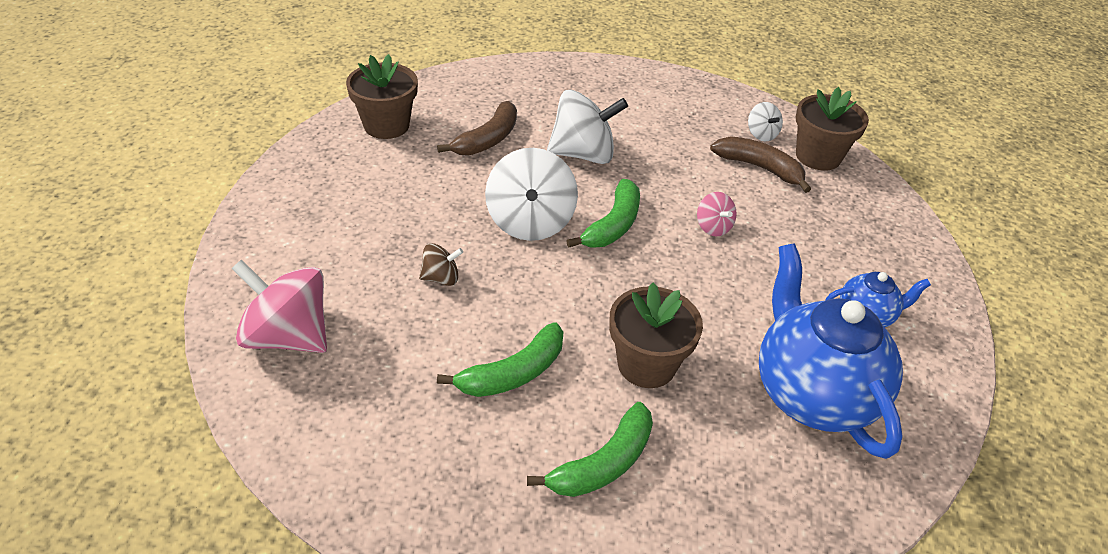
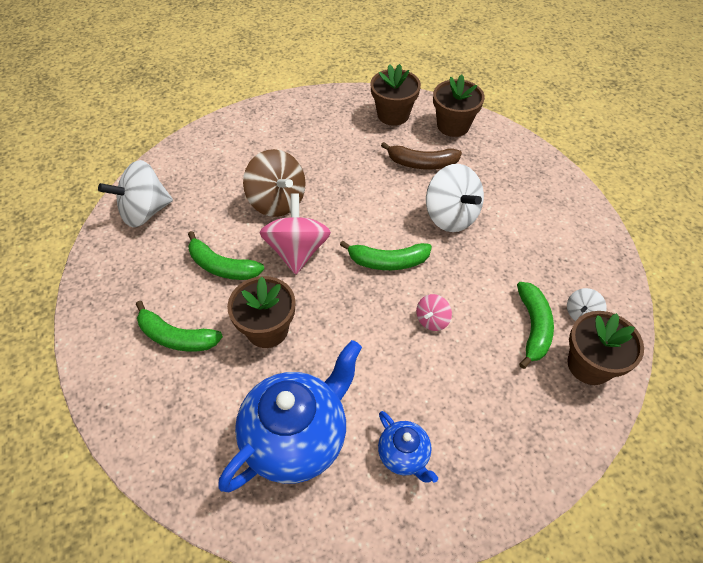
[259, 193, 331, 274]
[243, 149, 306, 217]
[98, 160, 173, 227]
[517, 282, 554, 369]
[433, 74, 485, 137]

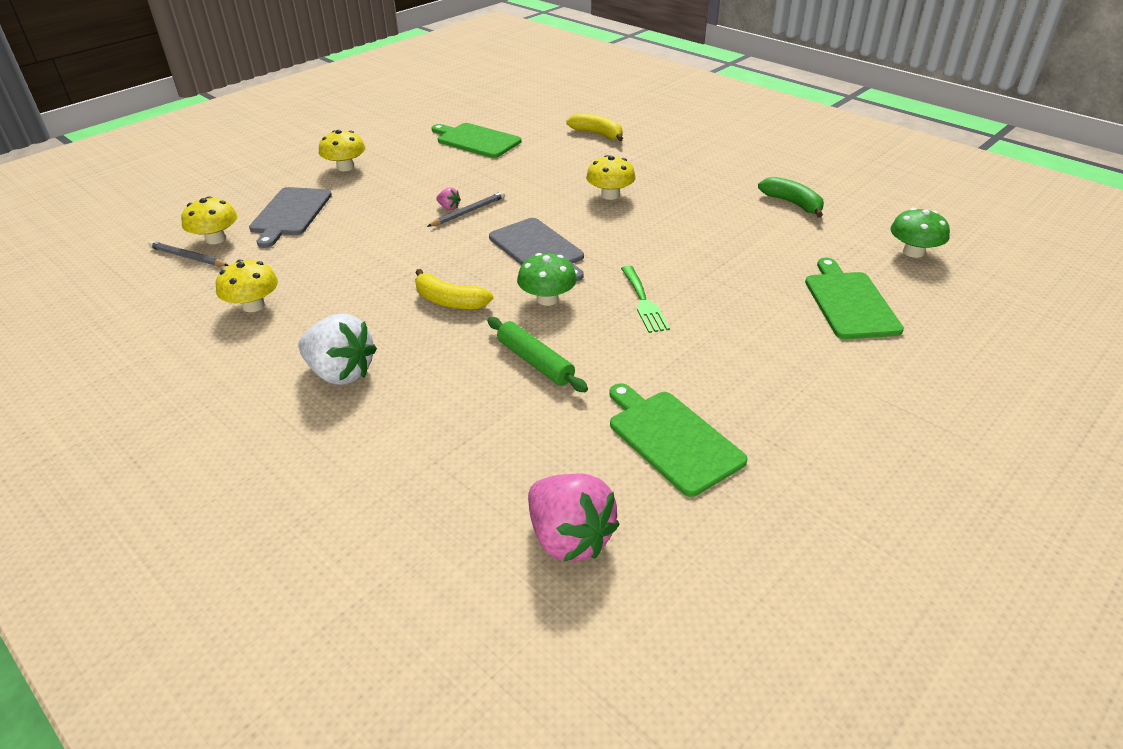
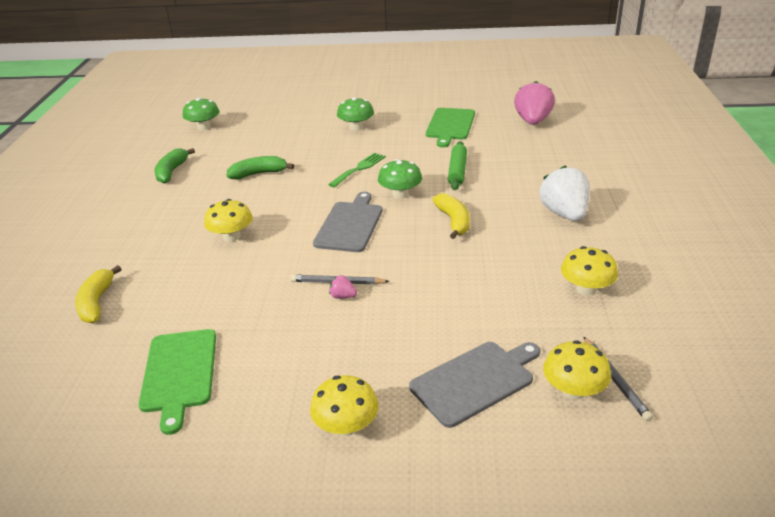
[329, 275, 357, 299]
[805, 258, 904, 339] (first image)
[227, 156, 294, 179]
[337, 97, 374, 131]

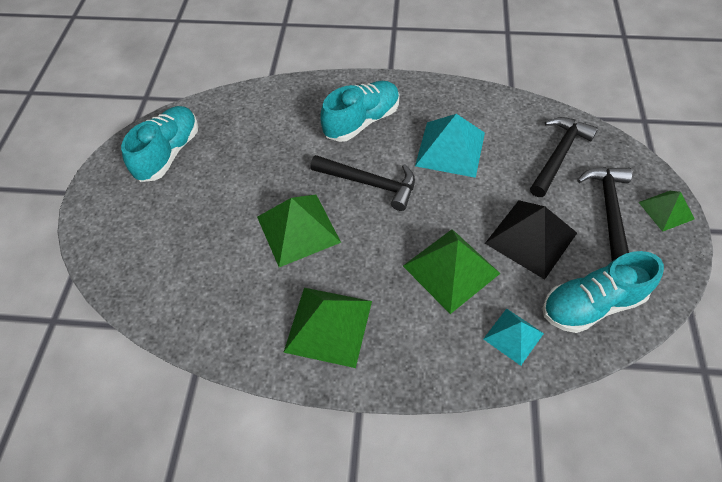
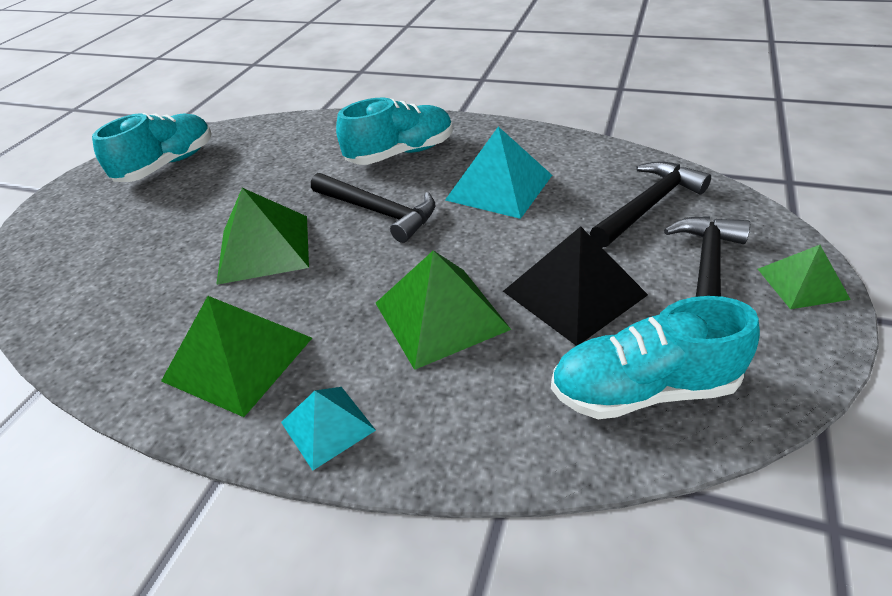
[281, 387, 376, 471]

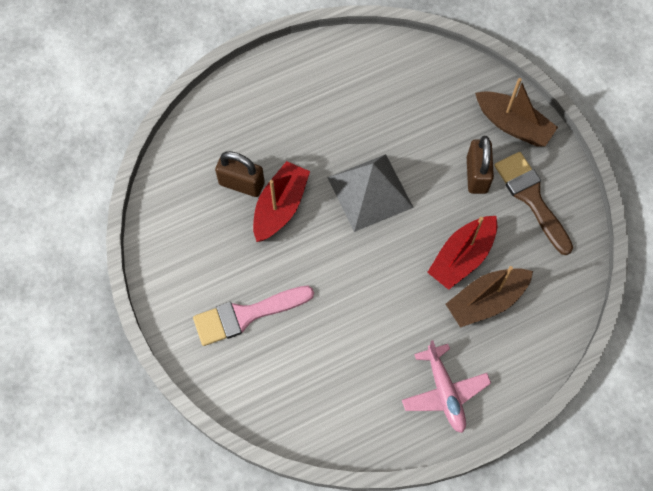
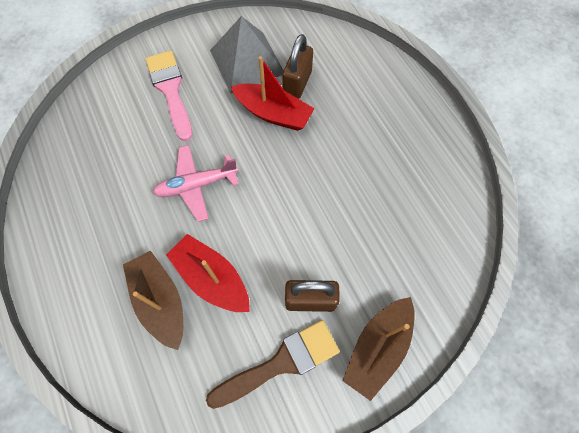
[210, 16, 284, 94]
[153, 145, 239, 222]

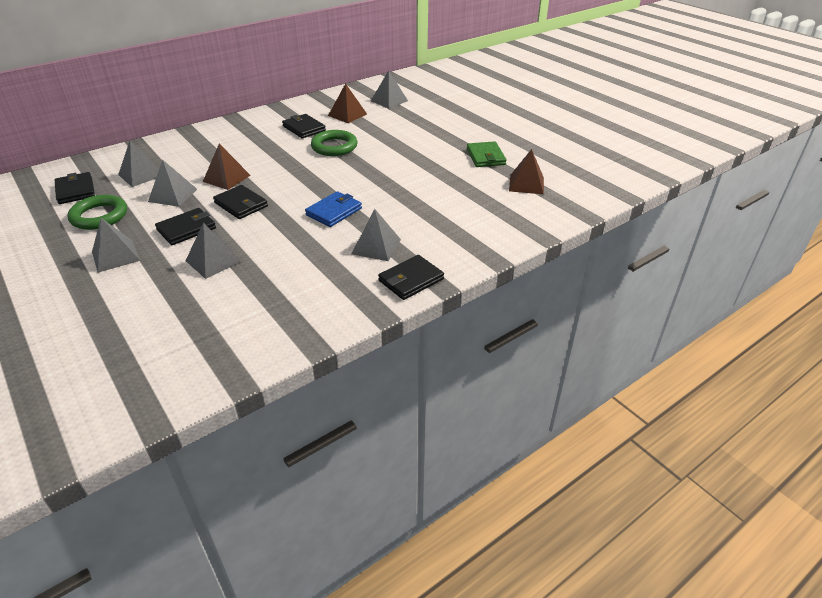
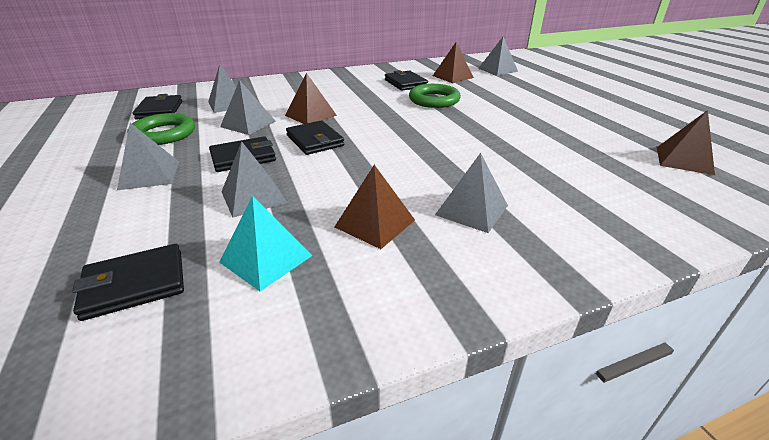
[305, 191, 362, 227] (first image)
[72, 244, 184, 321]
[467, 141, 506, 167] (first image)
[219, 196, 312, 291]
[335, 165, 415, 249]

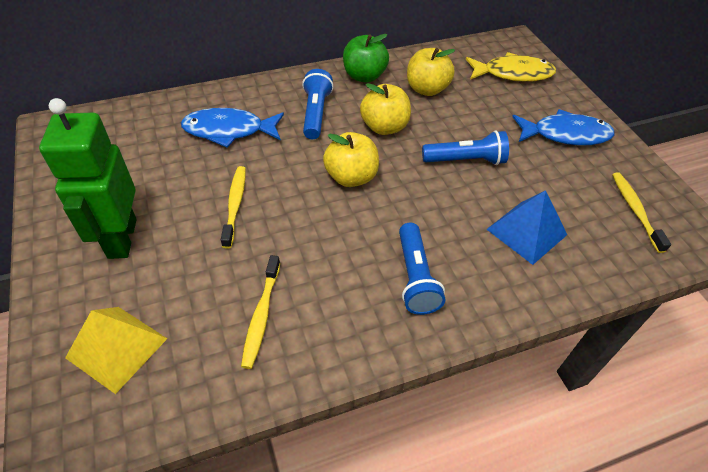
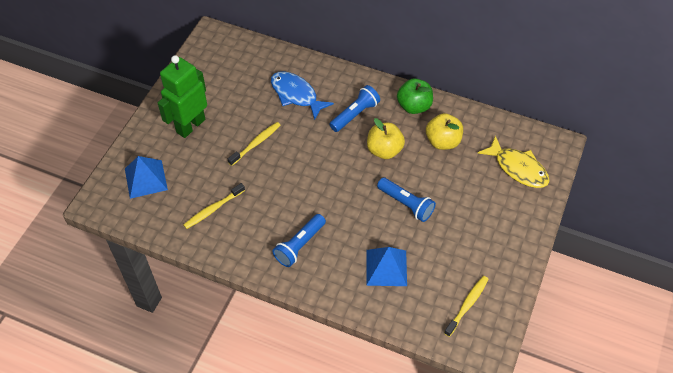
[125, 156, 168, 199]
[323, 132, 379, 187] (first image)
[512, 109, 614, 145] (first image)

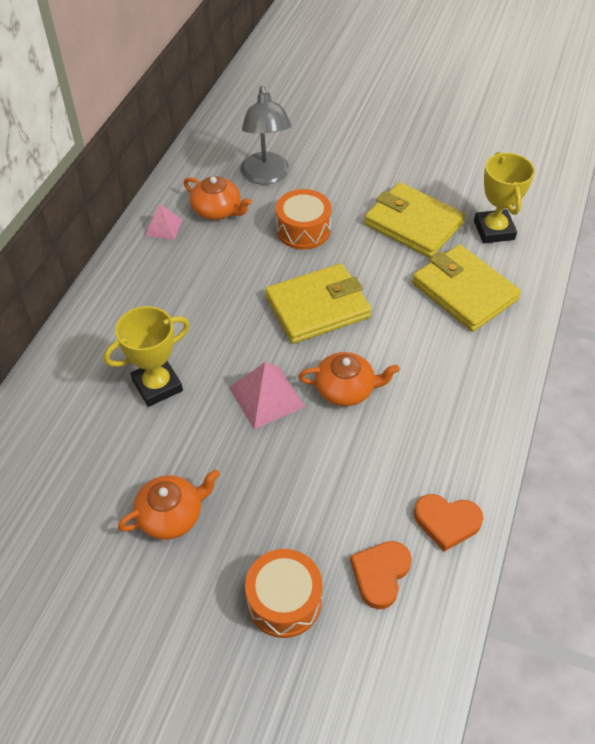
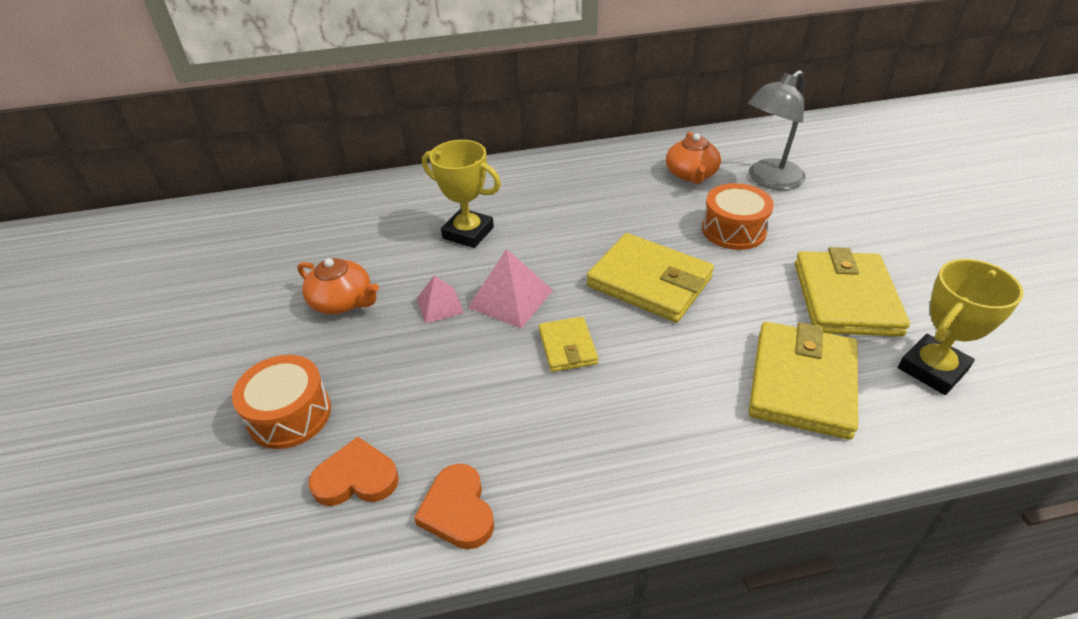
[417, 275, 464, 323]
[539, 317, 598, 372]

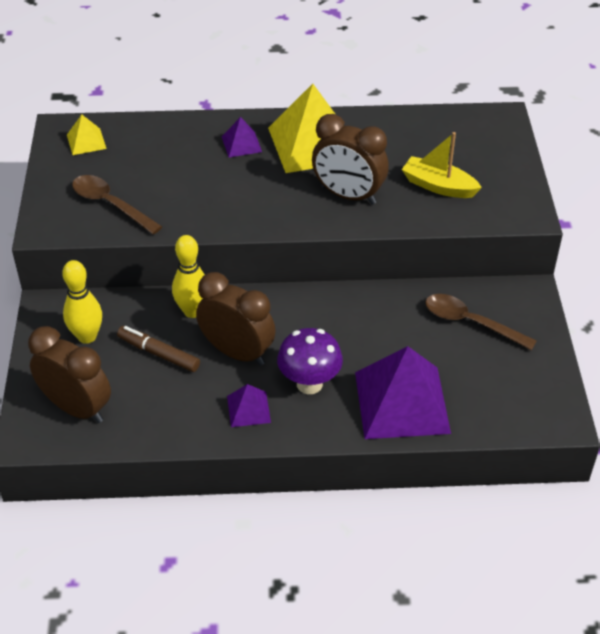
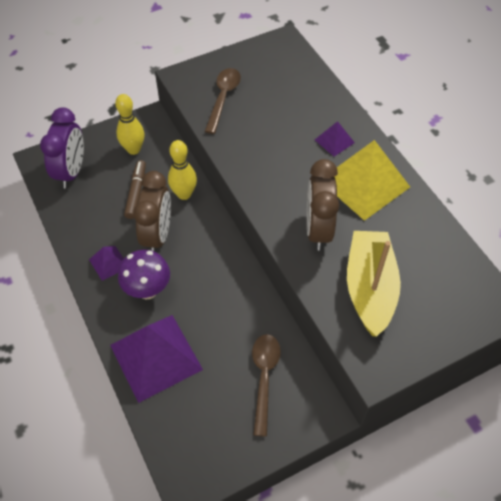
[40, 107, 84, 188]
[67, 114, 107, 155] (first image)
[347, 231, 401, 337]

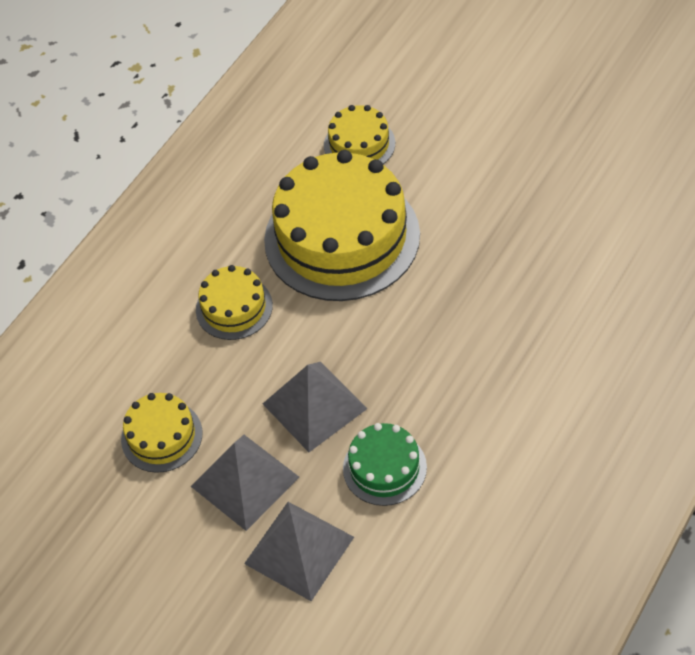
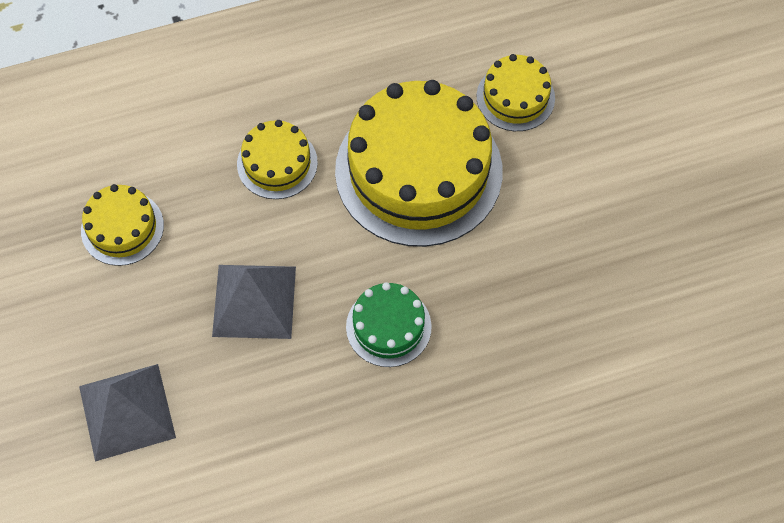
[191, 435, 299, 531] (first image)
[346, 282, 432, 367]

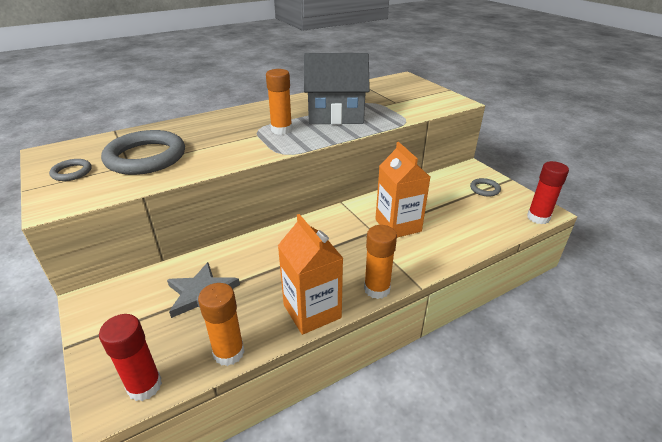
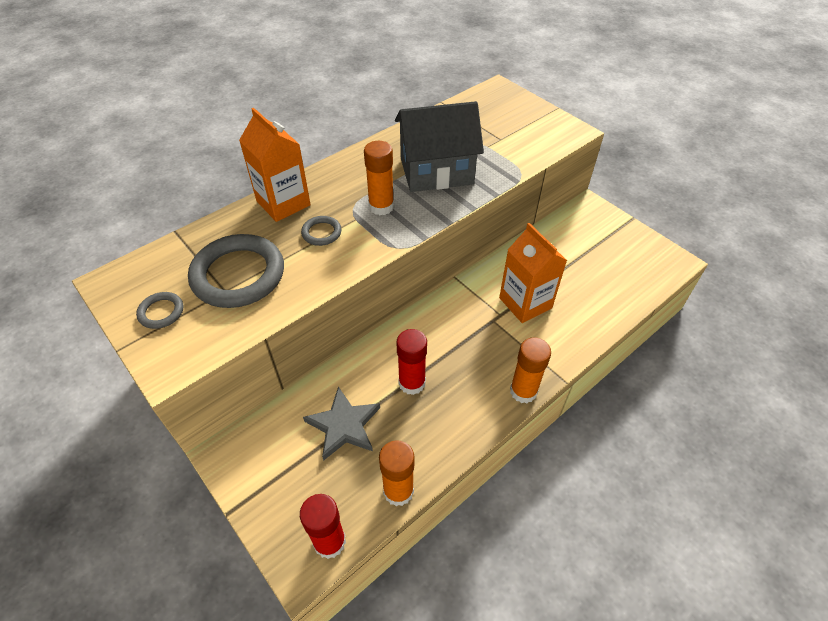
[239, 108, 311, 222]
[301, 216, 342, 246]
[396, 329, 427, 395]

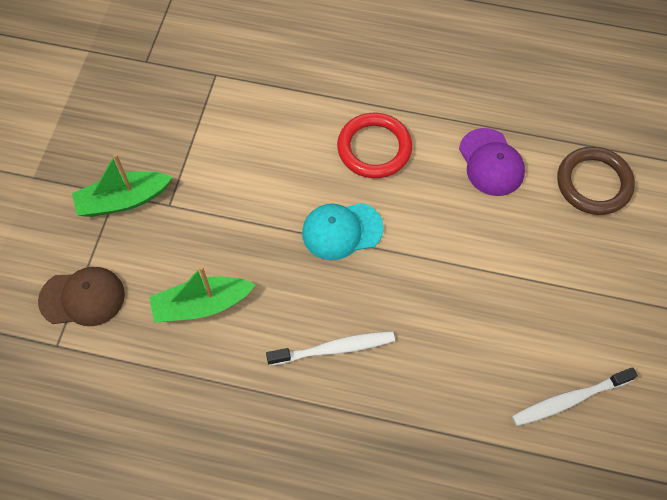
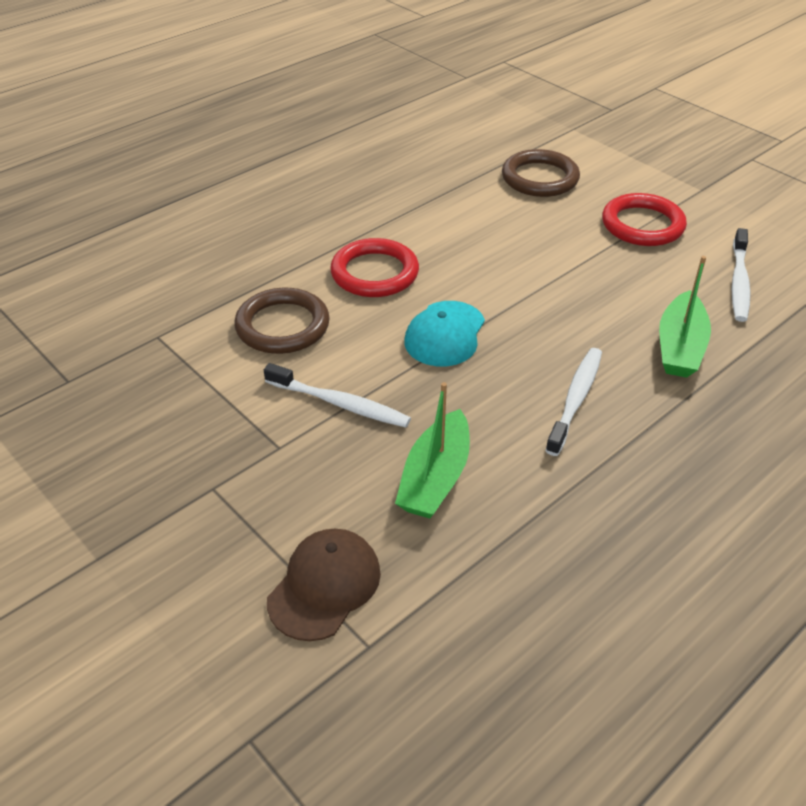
[659, 256, 711, 378]
[459, 128, 525, 196] (first image)
[234, 288, 330, 354]
[264, 363, 411, 428]
[602, 193, 687, 246]

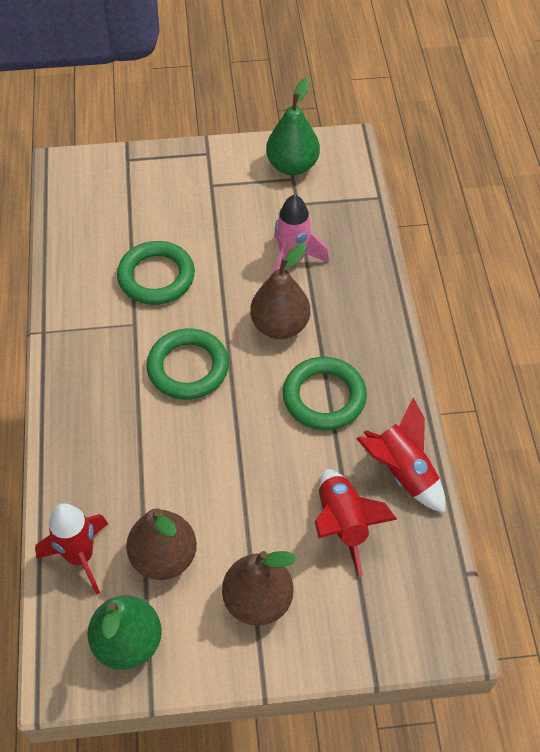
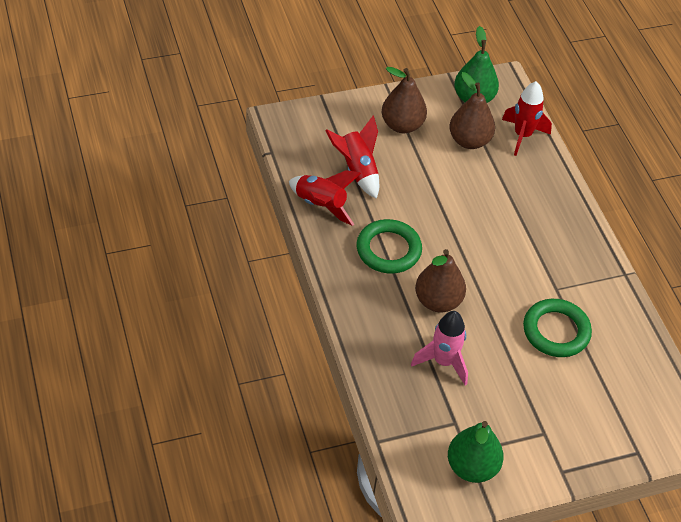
[146, 328, 229, 400] (first image)

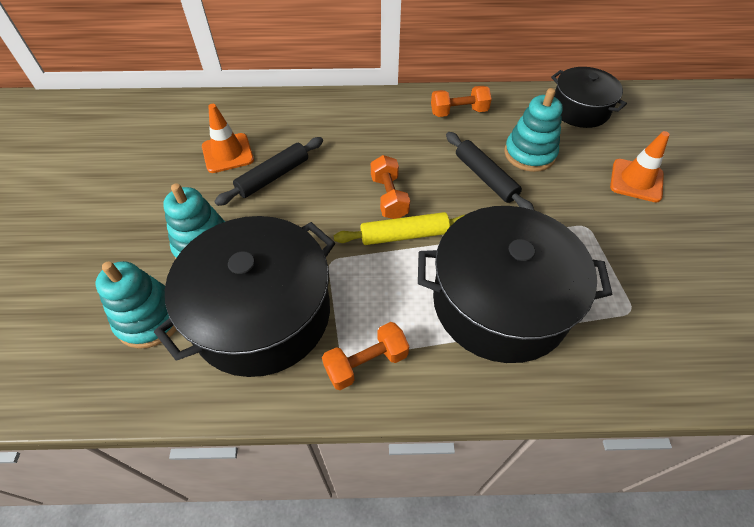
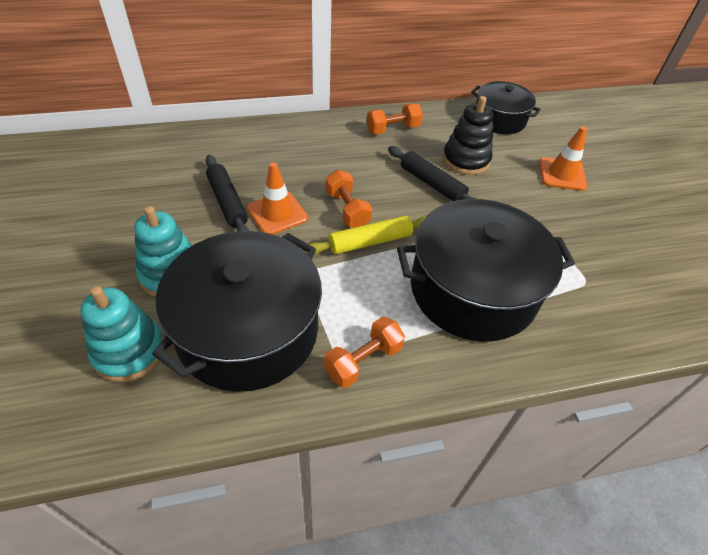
[247, 162, 308, 234]
[205, 155, 249, 231]
[443, 96, 494, 175]

